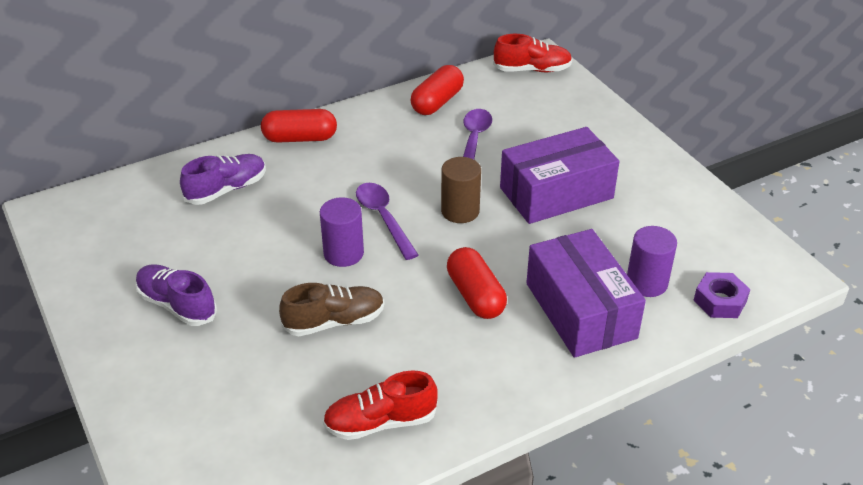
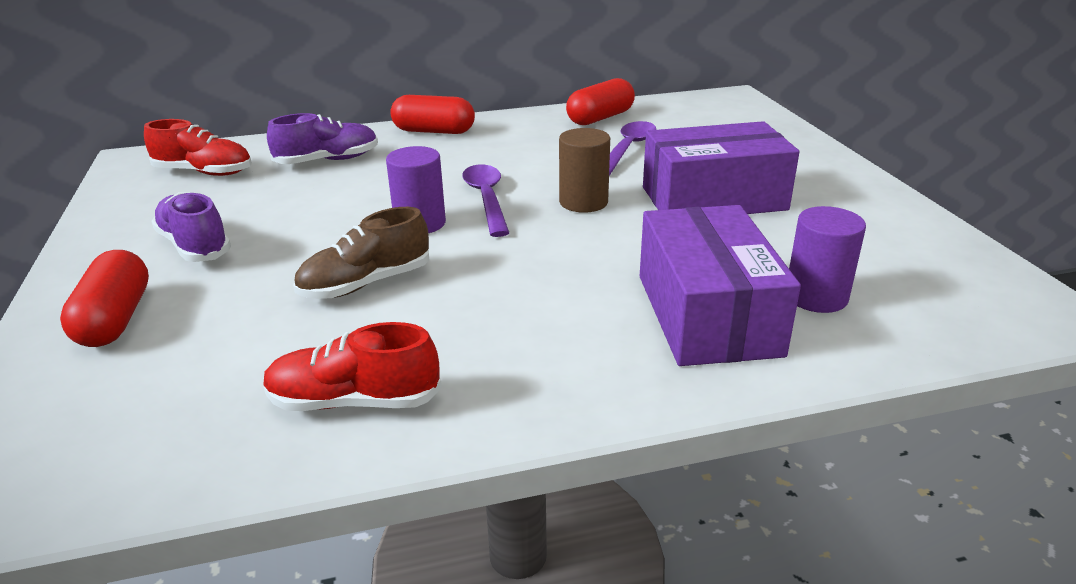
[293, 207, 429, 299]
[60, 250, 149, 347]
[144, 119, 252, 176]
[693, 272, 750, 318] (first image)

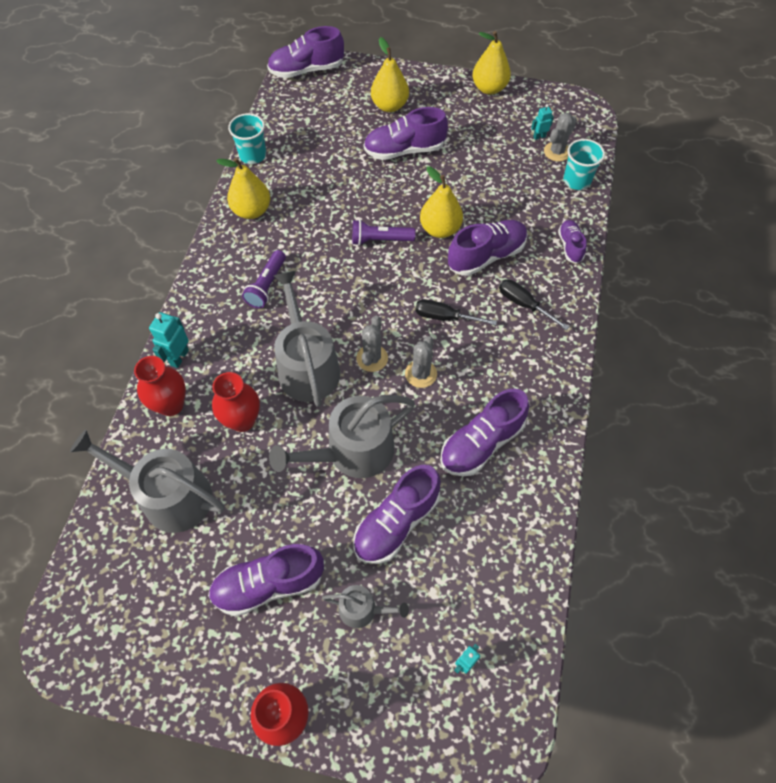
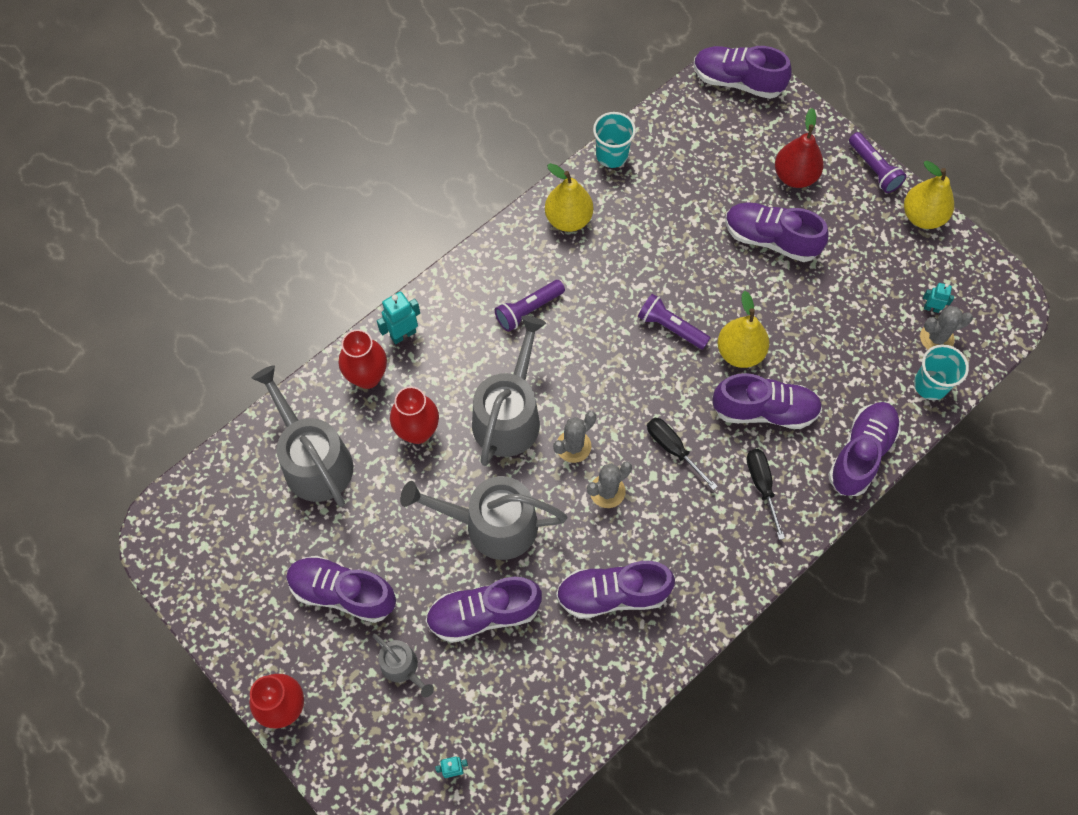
[775, 108, 824, 188]
[828, 402, 901, 496]
[849, 132, 907, 193]

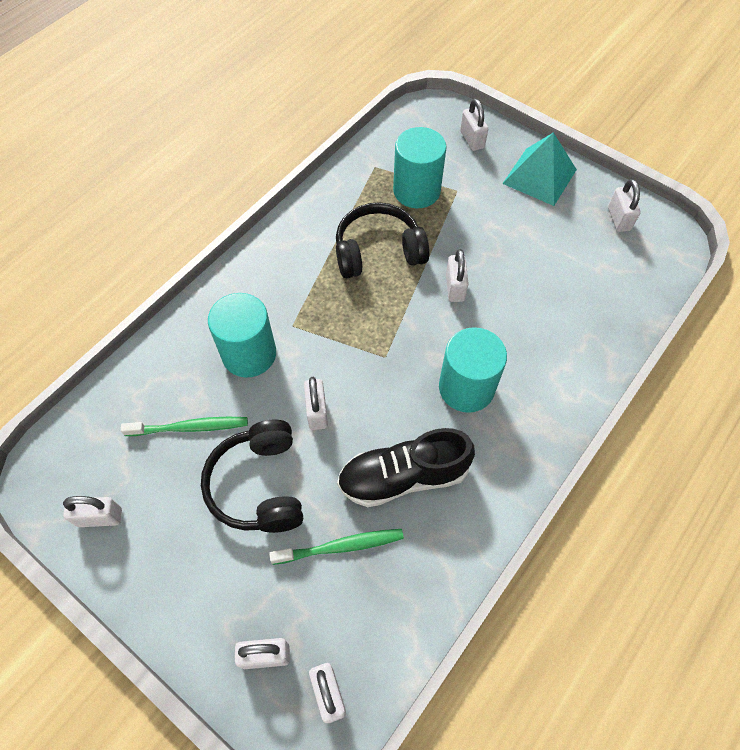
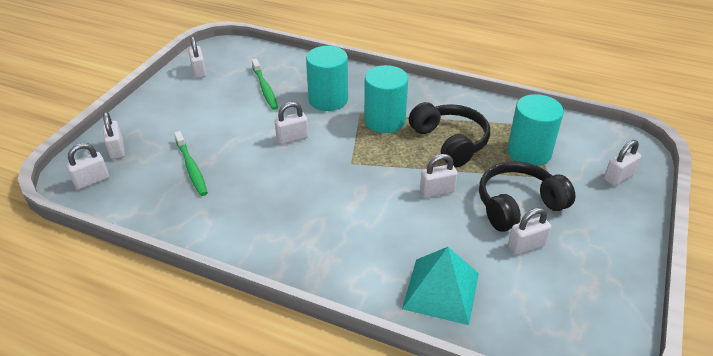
[479, 161, 575, 232]
[337, 428, 475, 507] (first image)
[364, 65, 408, 133]
[402, 247, 479, 325]
[508, 207, 551, 255]

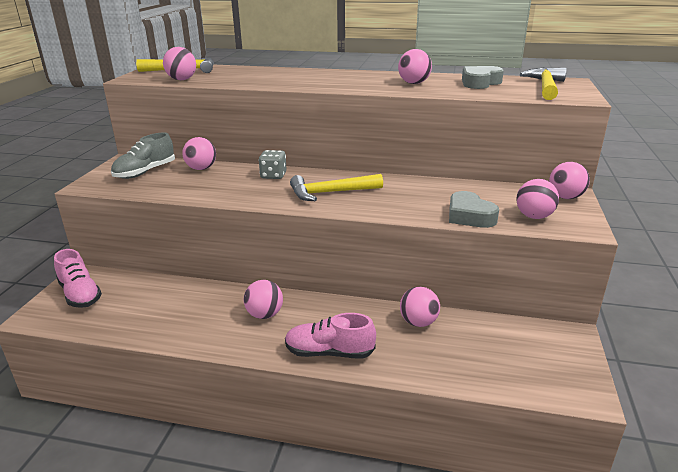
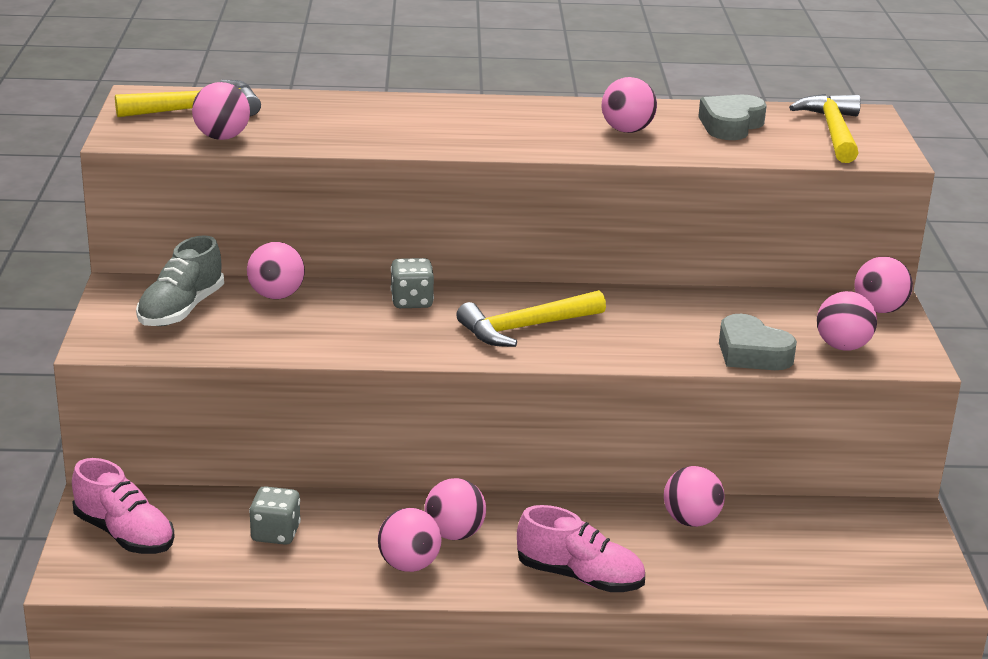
[517, 505, 645, 592]
[249, 486, 301, 545]
[378, 508, 442, 572]

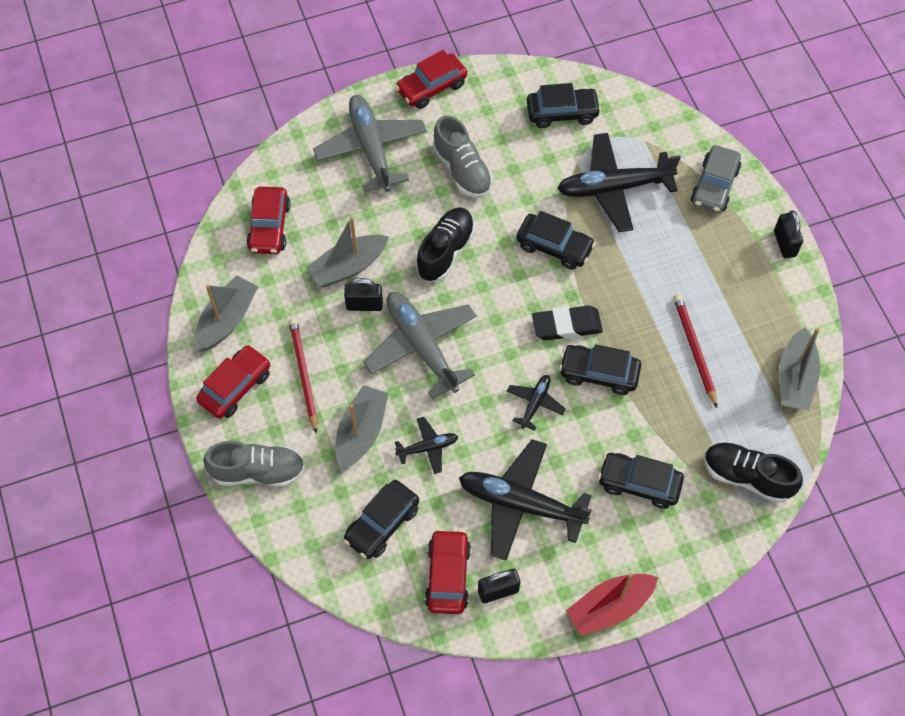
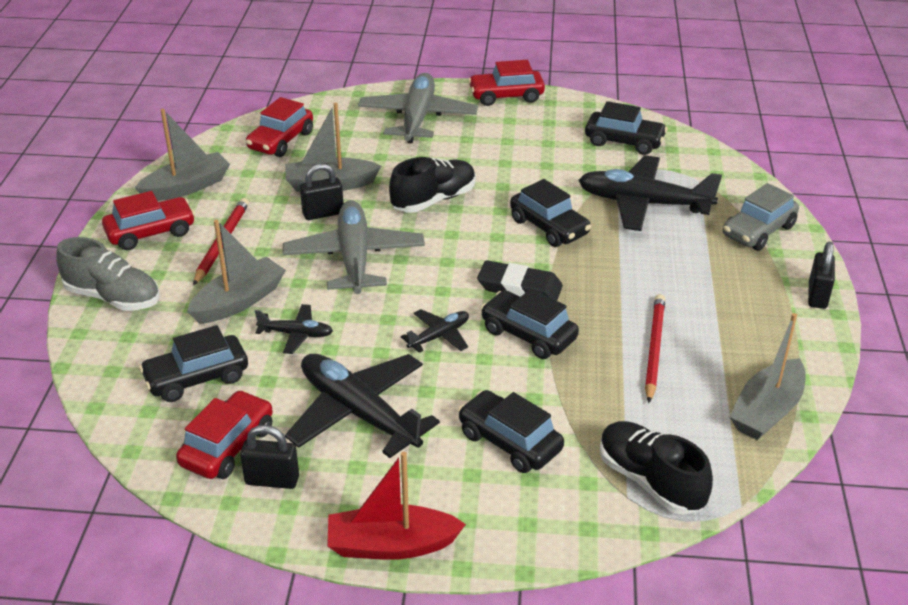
[300, 164, 343, 220]
[433, 115, 493, 198] (first image)

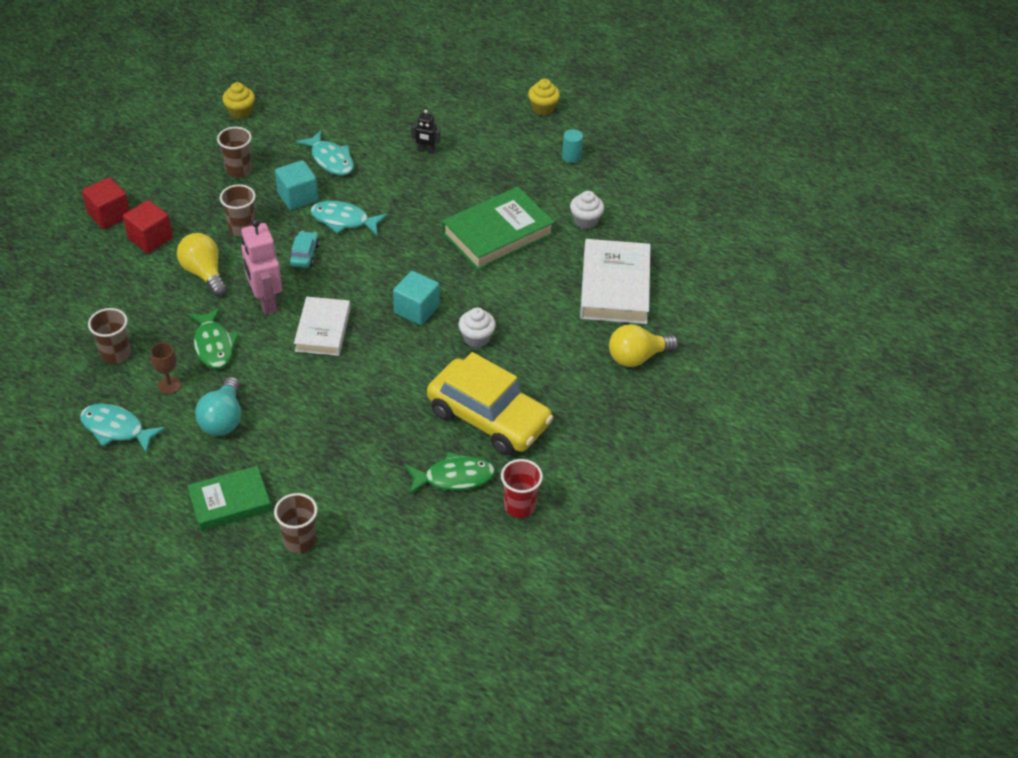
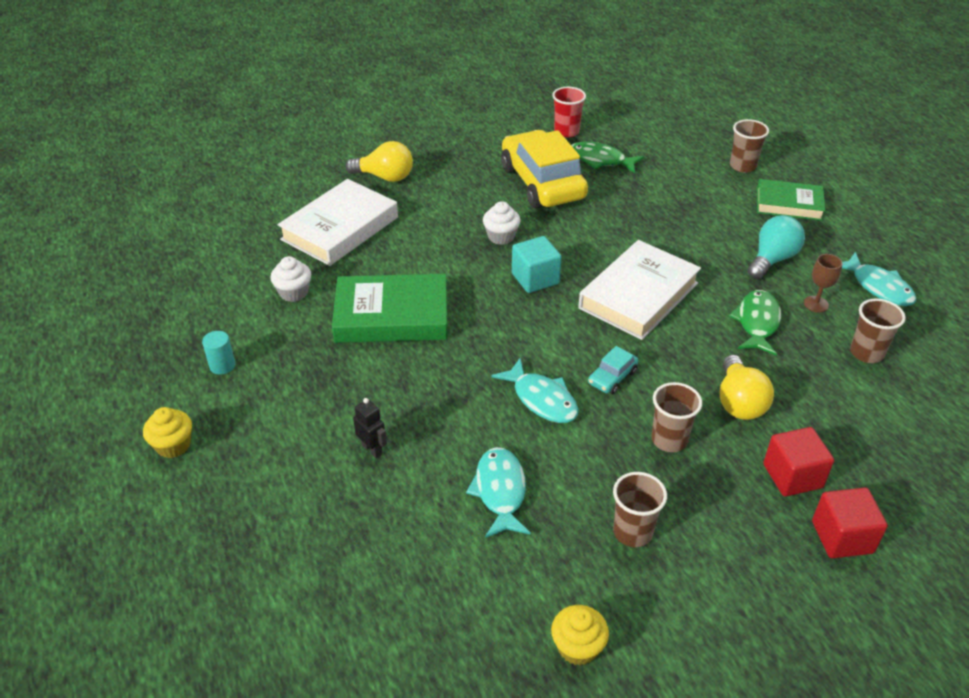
[241, 219, 282, 315] (first image)
[275, 160, 318, 210] (first image)
[578, 240, 701, 340]

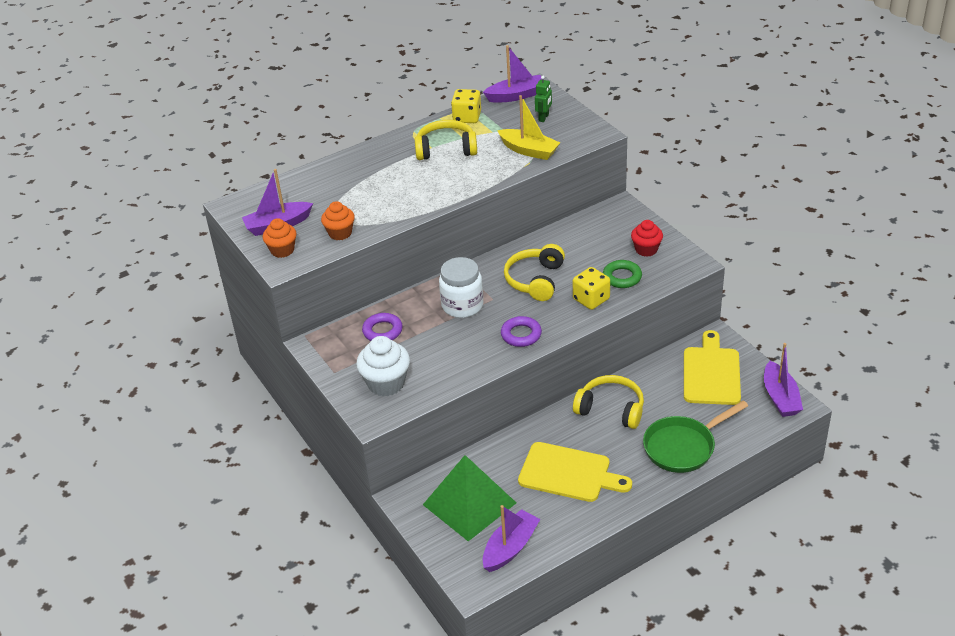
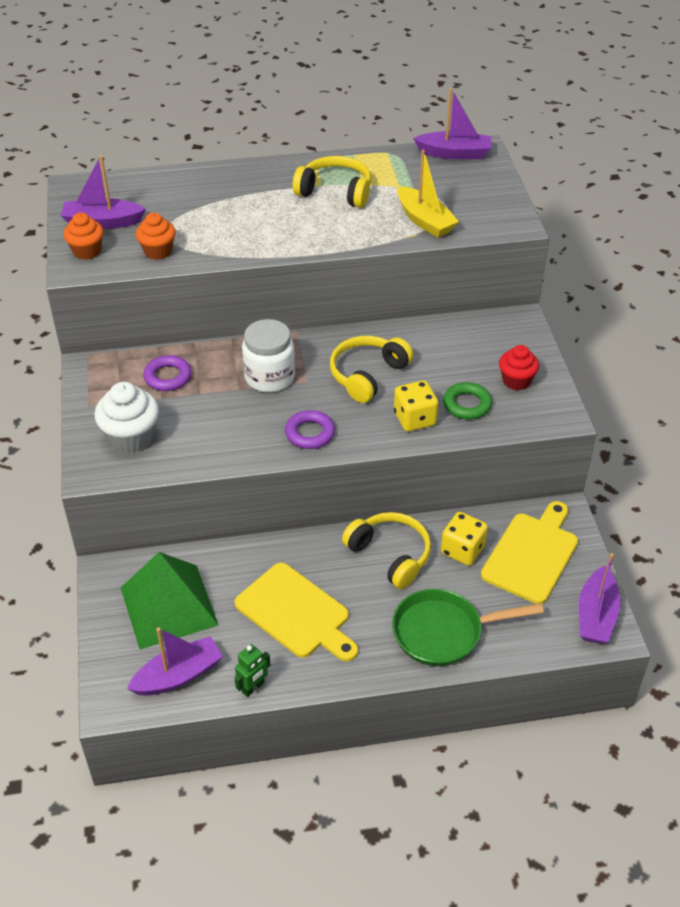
[441, 512, 488, 566]
[235, 644, 270, 697]

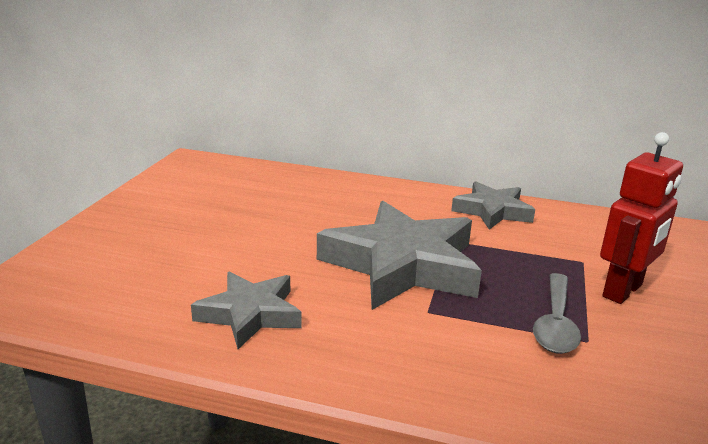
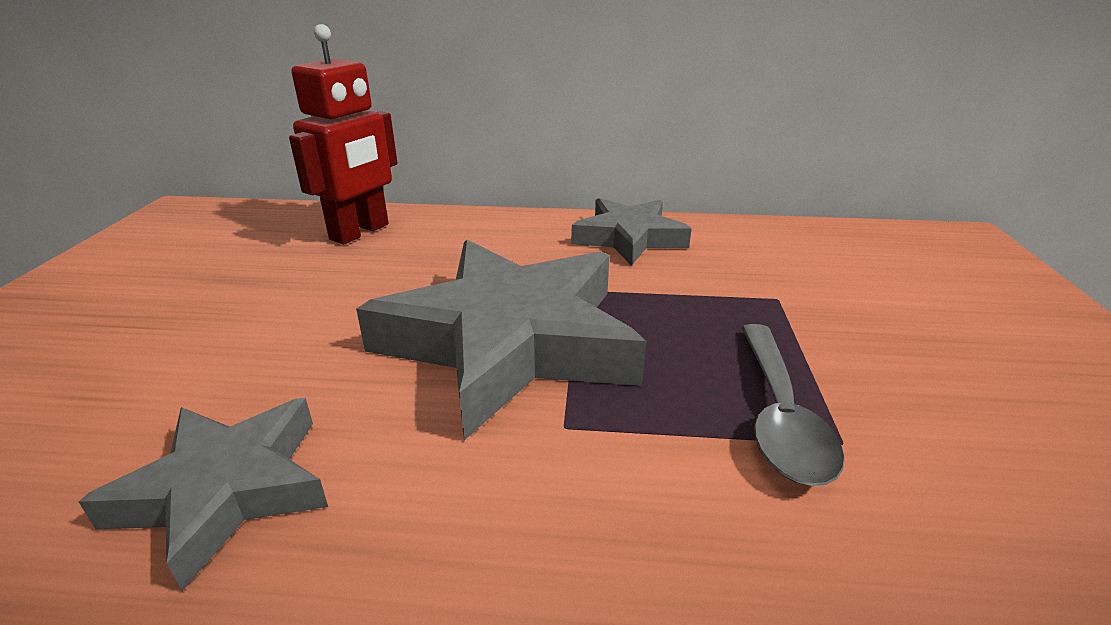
[289, 24, 398, 244]

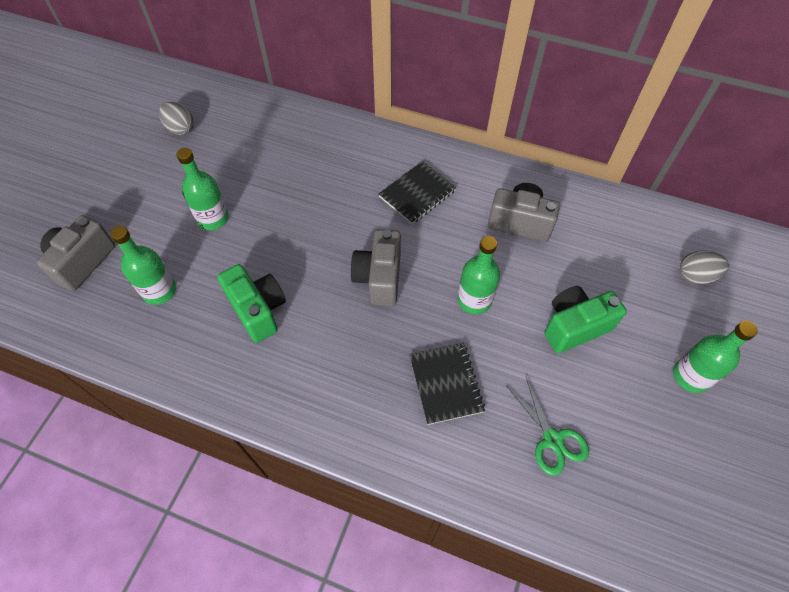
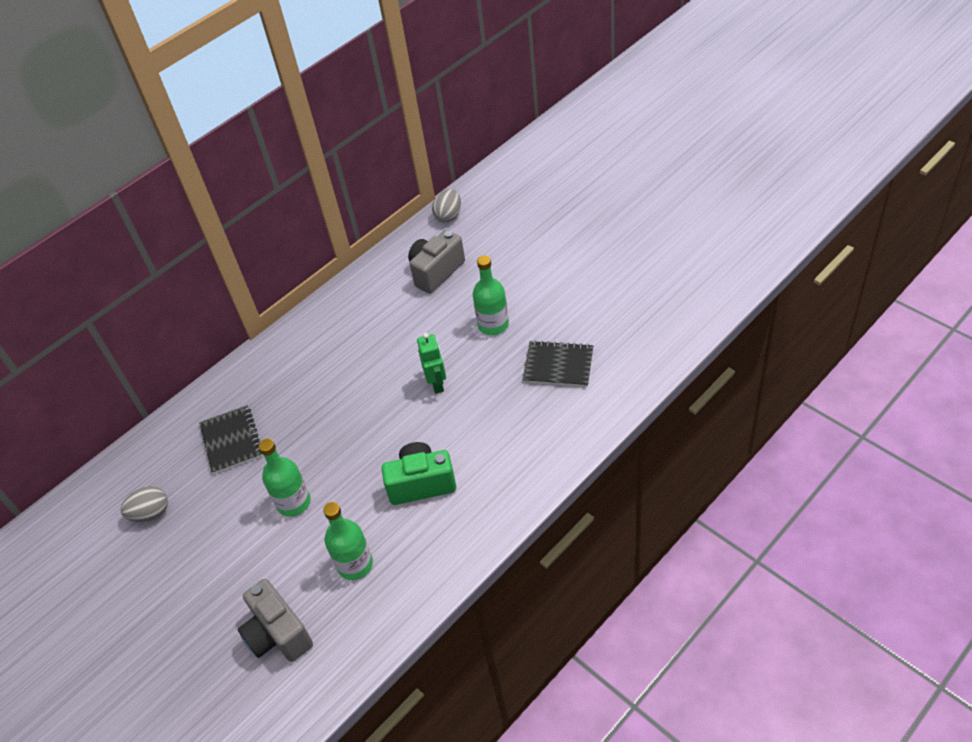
[417, 333, 446, 394]
[199, 405, 262, 474]
[507, 377, 589, 476] (first image)
[544, 286, 627, 353] (first image)
[673, 321, 758, 393] (first image)
[432, 189, 461, 223]

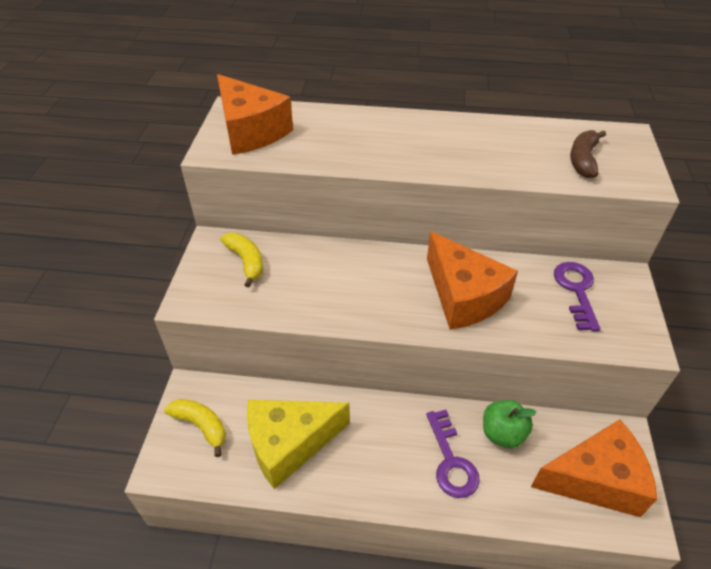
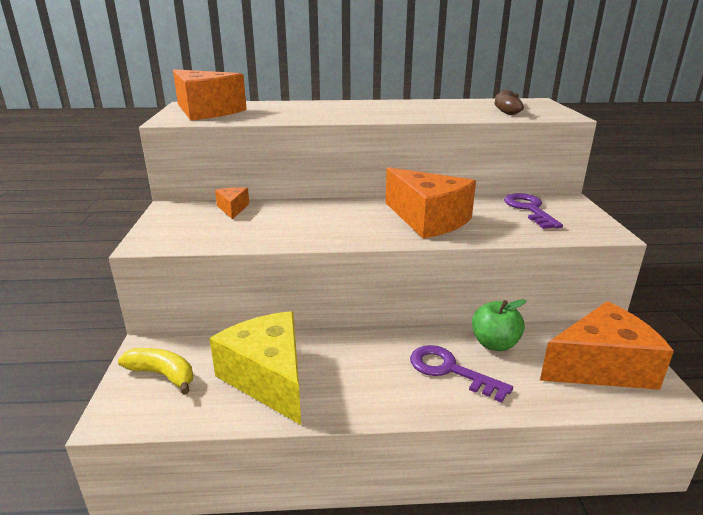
[221, 233, 263, 287] (first image)
[209, 311, 301, 425]
[410, 345, 513, 403]
[215, 187, 249, 219]

